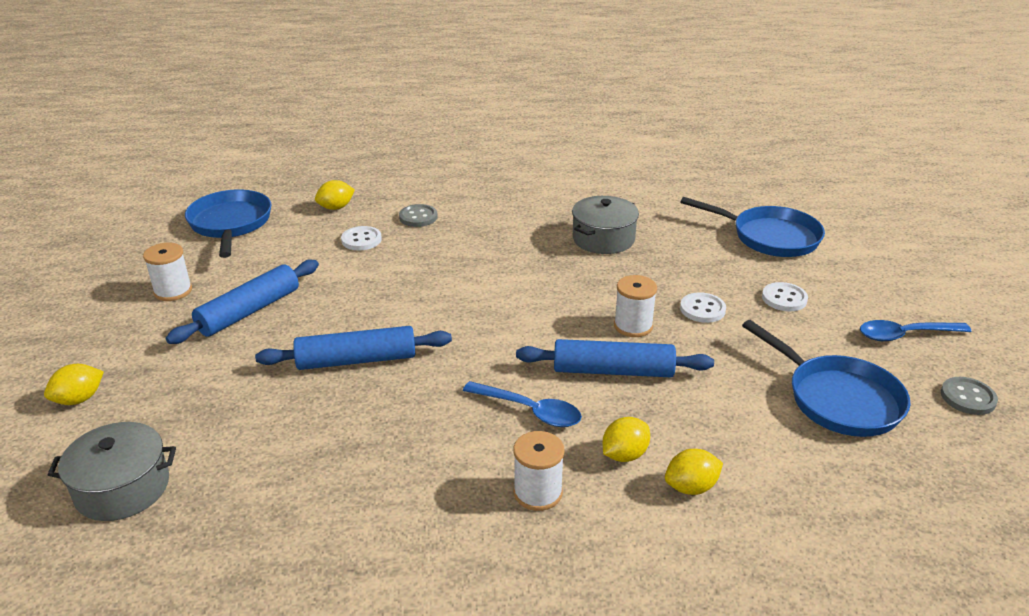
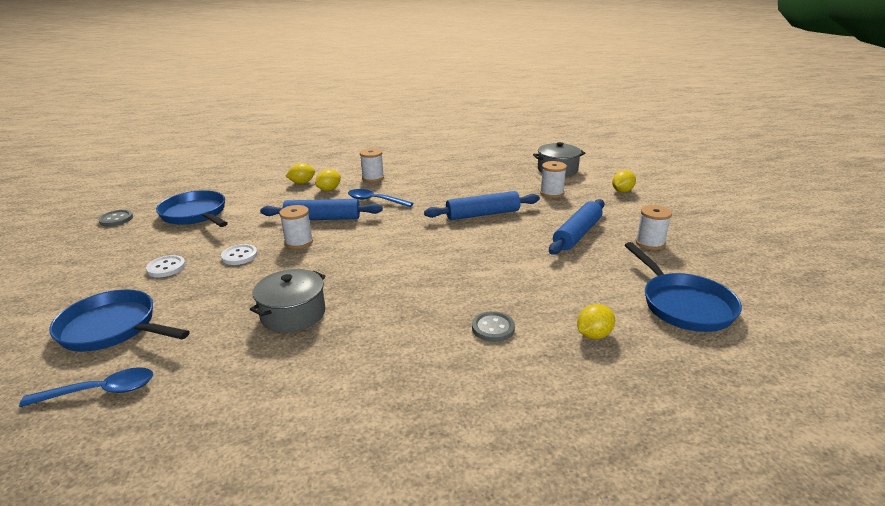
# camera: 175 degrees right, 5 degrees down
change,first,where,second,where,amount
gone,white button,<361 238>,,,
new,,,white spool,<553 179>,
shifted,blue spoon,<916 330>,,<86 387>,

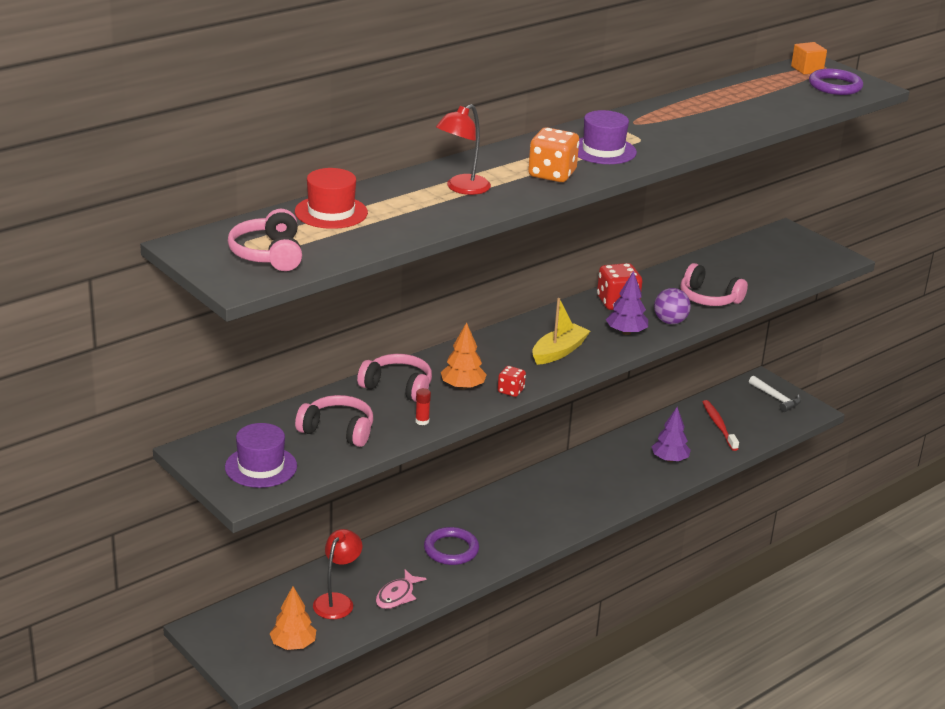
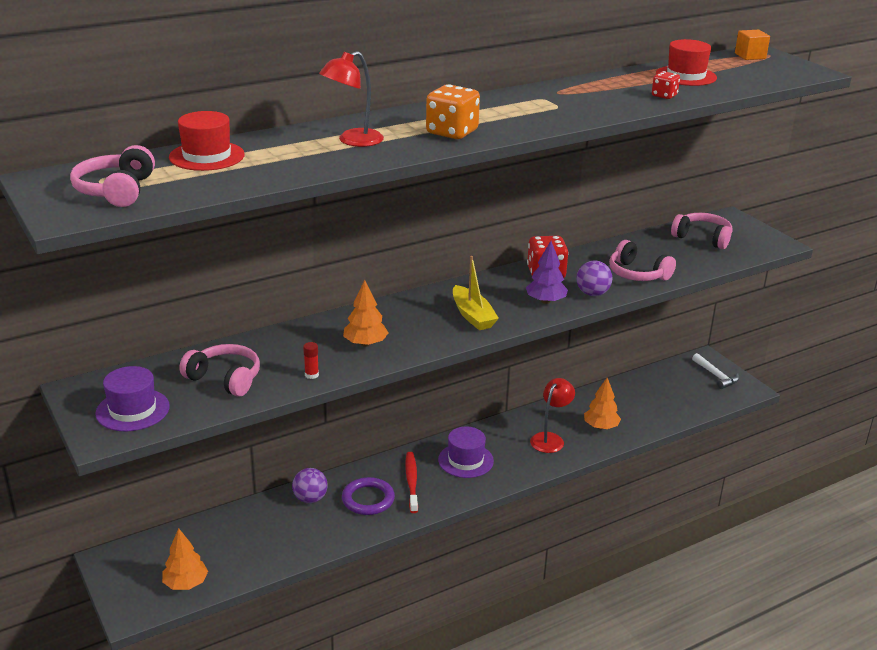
# camera: 10 degrees right, 0 degrees up
change,first,where,second,where,amount
gone,pink fish,<401 589>,,,
gone,purple ring,<836 82>,,,
new,,,purple ball,<310 485>,
new,,,red hat,<686 62>,
shifted,red lamp,<338 574>,,<552 415>,
shifted,pink headphones,<394 378>,,<702 231>,
shifted,red dice,<512 381>,,<666 85>,
shifted,purple hat,<607 137>,,<466 452>,
shifted,red toothbrush,<721 425>,,<411 482>,
repainted,purple tree,<671 434>,orange tree,<602 403>,
rotated,yellow boat,<561 331>,,<476 293>,105 degrees clockwise

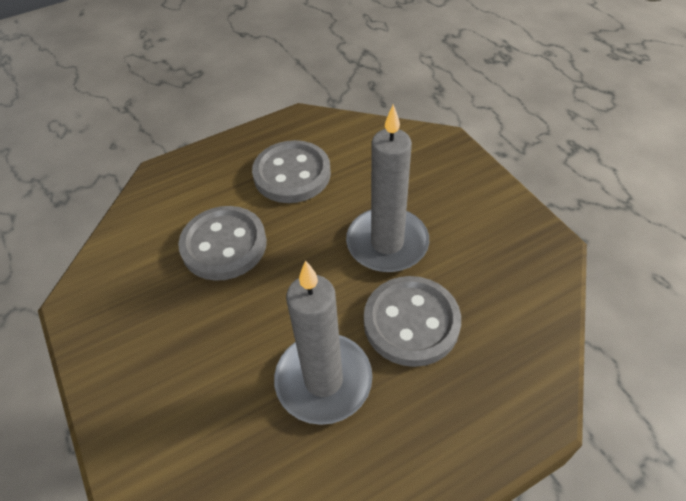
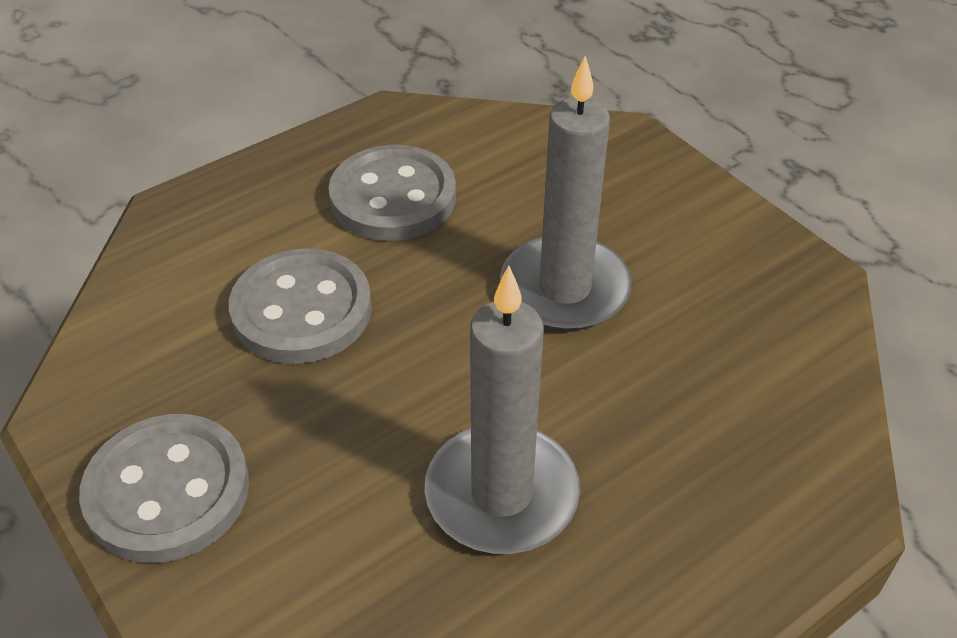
# camera: 10 degrees left, 5 degrees down
change,first,where,second,where,amount
shifted,grey button,<412 321>,,<164 488>,

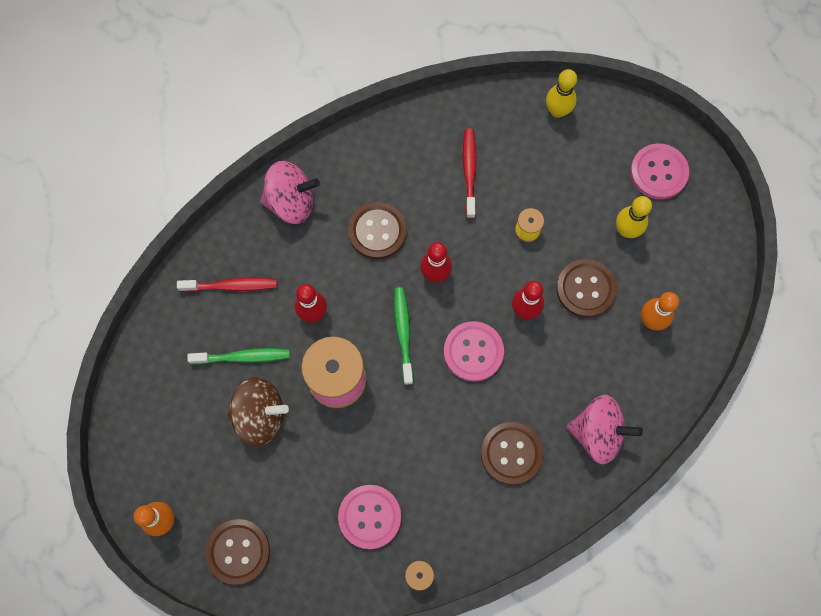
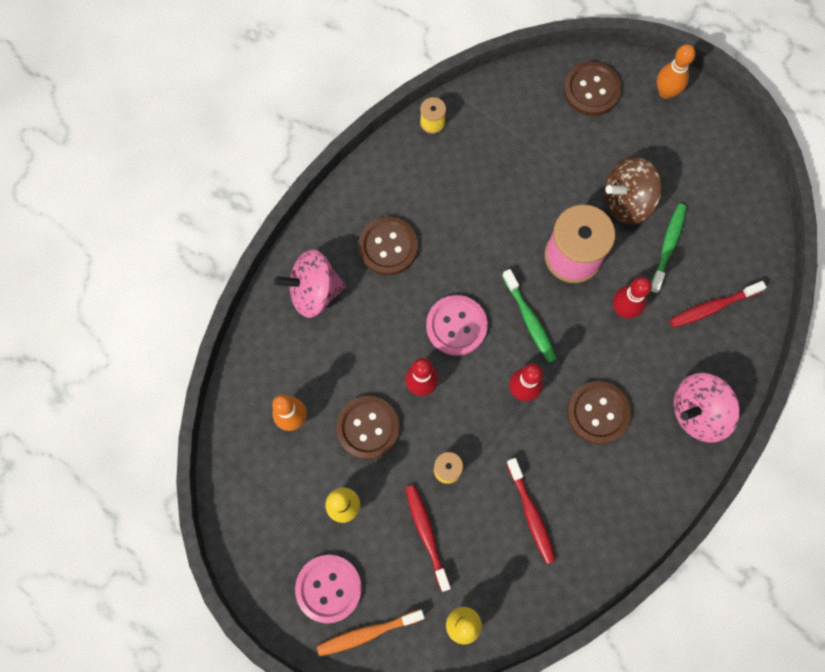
# camera: 160 degrees right, 0 degrees up
change,first,where,second,where,amount
gone,pink button,<369 517>,,,
new,,,orange toothbrush,<371 632>,
new,,,red toothbrush,<428 538>,
rotated,green toothbrush,<238 356>,,<669 248>,135 degrees clockwise

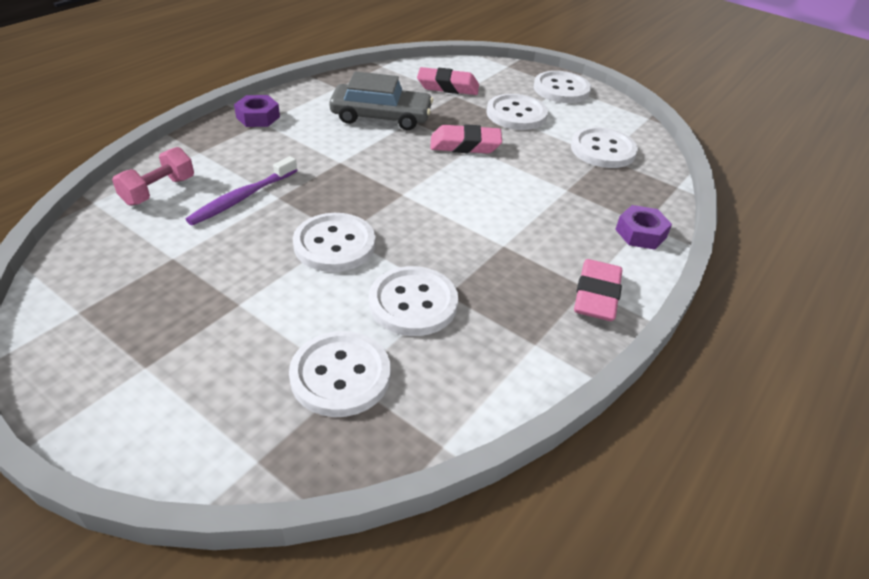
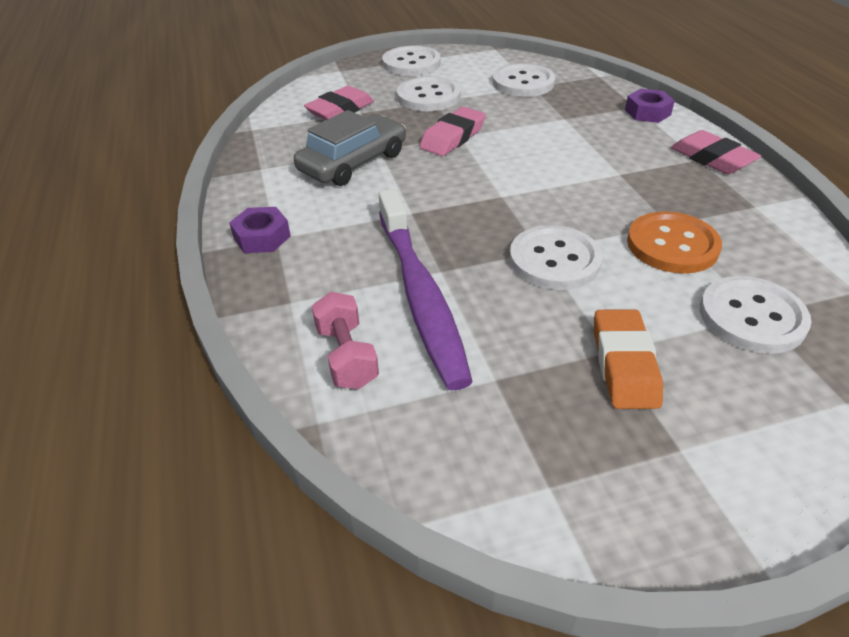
# camera: 50 degrees left, 0 degrees up
change,first,where,second,where,amount
new,,,orange eraser,<628 359>,
repainted,white button,<413 301>,orange button,<674 242>,
scaled,purple toothbrush,<241 191>,,<426 289>,x1.68

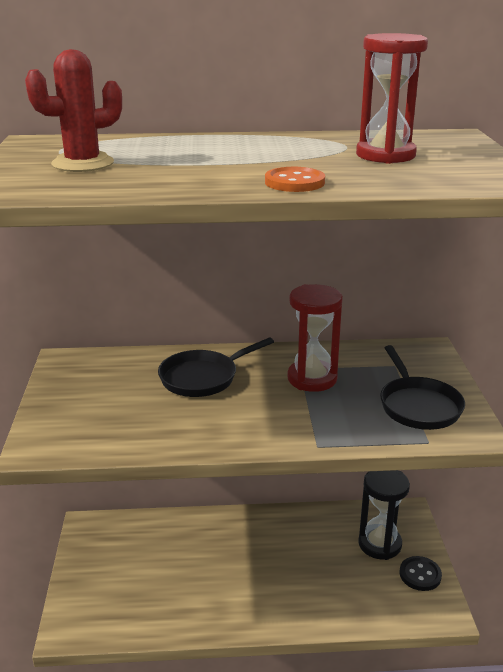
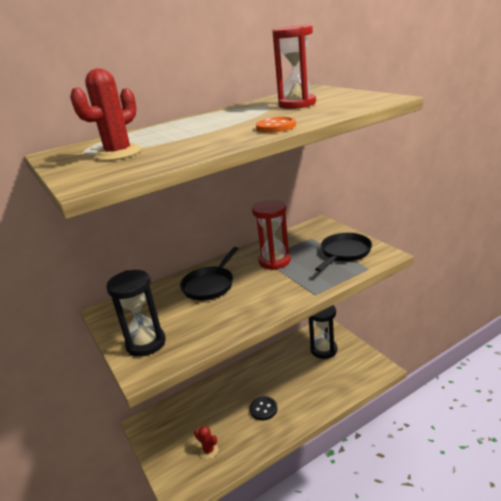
# camera: 25 degrees left, 0 degrees up
change,first,where,second,where,amount
new,,,black hourglass,<136 313>,
new,,,red cactus,<206 442>,
shifted,black button,<421 573>,,<263 408>,
rotated,black pan,<422 387>,,<343 252>,105 degrees counterclockwise

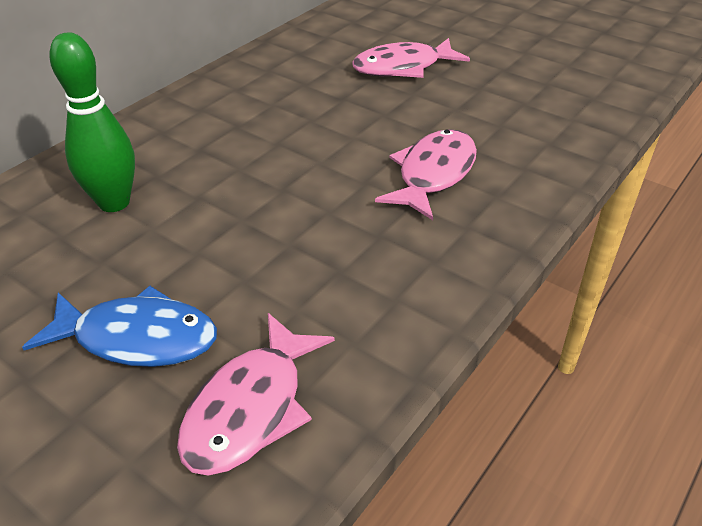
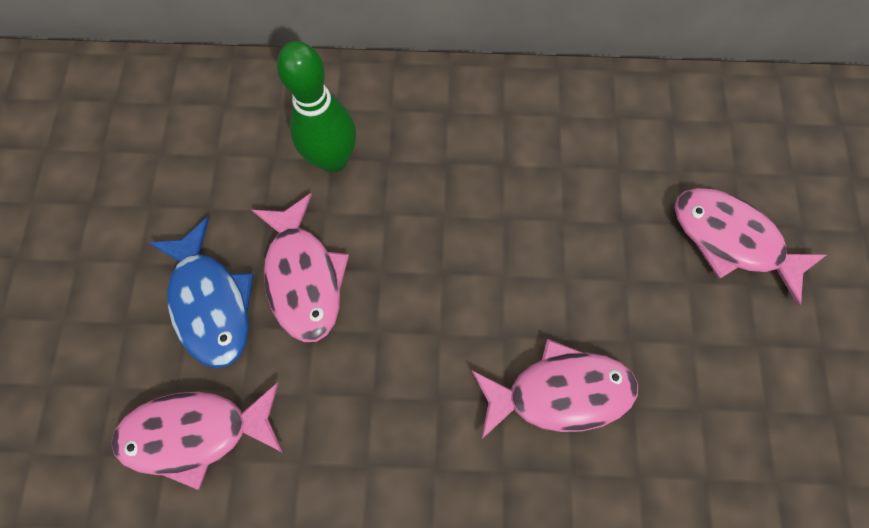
# camera: 55 degrees right, 30 degrees up
change,first,where,second,where,amount
new,,,pink fish,<300 267>,

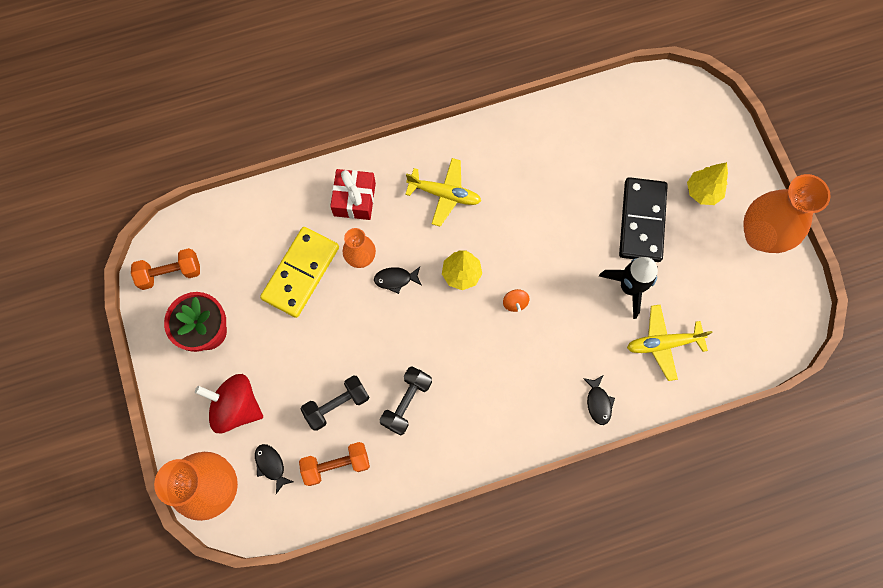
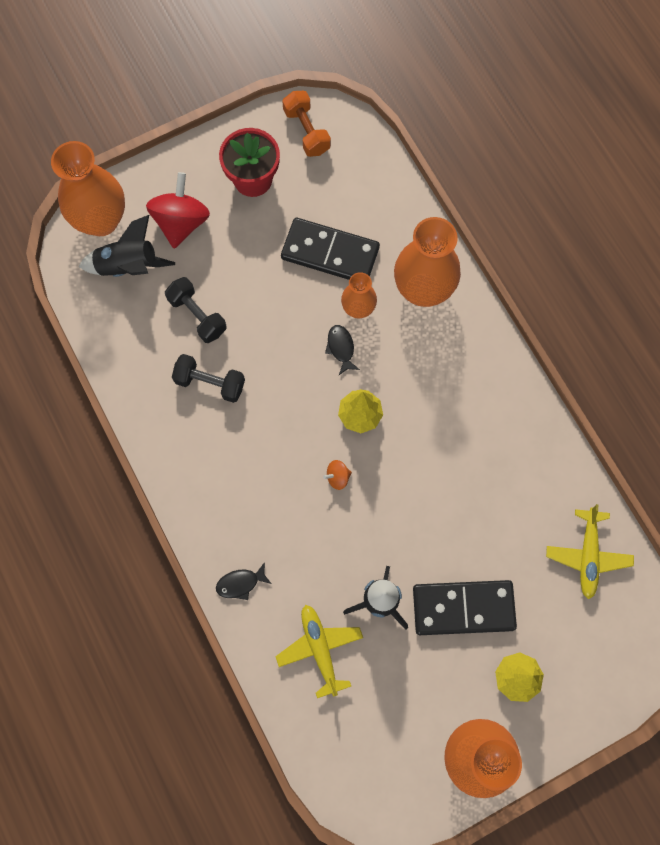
# camera: 80 degrees right, 0 degrees up
change,first,where,second,where,amount
gone,orange dumbbell,<334 464>,,,
shifted,yellow plane,<443 192>,,<590 551>,
swapped,black fish,<274 469>,black rocket,<127 246>,
swapped,red gift,<353 194>,orange vase,<427 262>,
repainted,yellow domino,<299 272>,black domino,<330 249>,

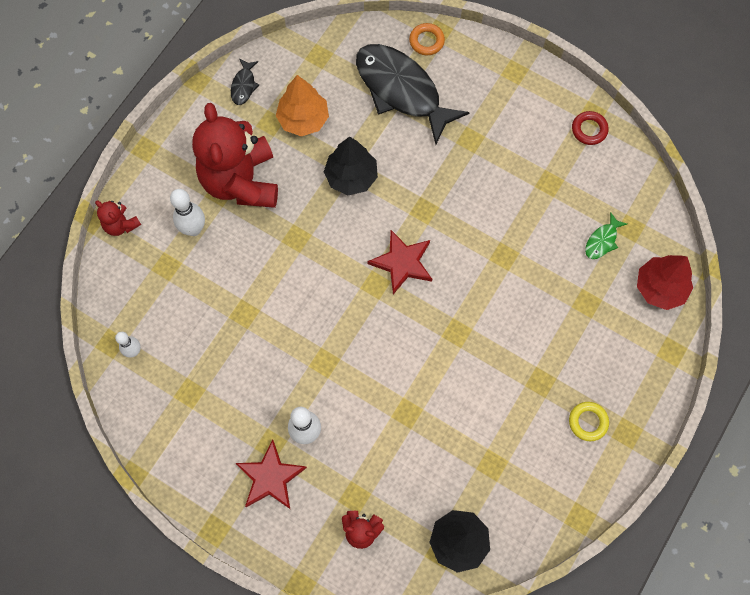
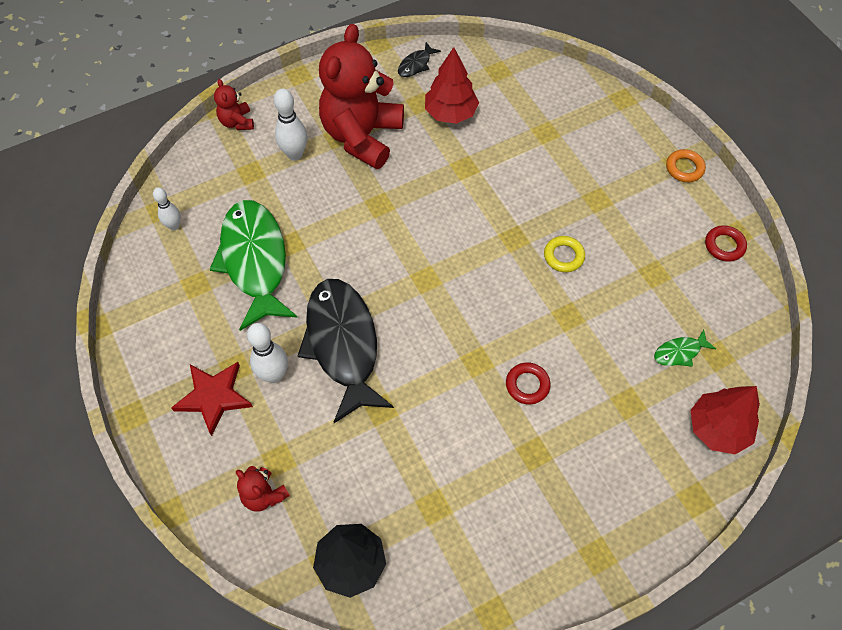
# camera: 30 degrees right, 10 degrees down
change,first,where,second,where,amount
gone,black tree,<351 166>,,,
gone,red star,<400 262>,,,
new,,,green fish,<254 265>,
new,,,red ring,<528 383>,
shifted,black fish,<413 94>,,<346 351>,
shifted,orange ring,<427 39>,,<686 165>,
shifted,yellow ring,<589 421>,,<564 254>,
repainted,orange tree,<302 105>,red tree,<452 85>,

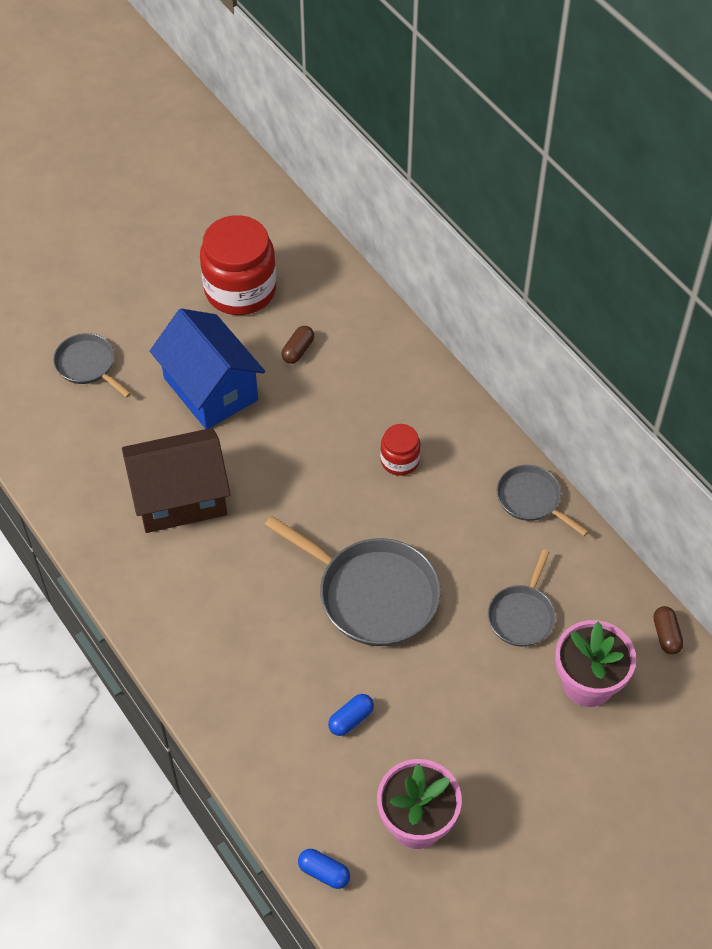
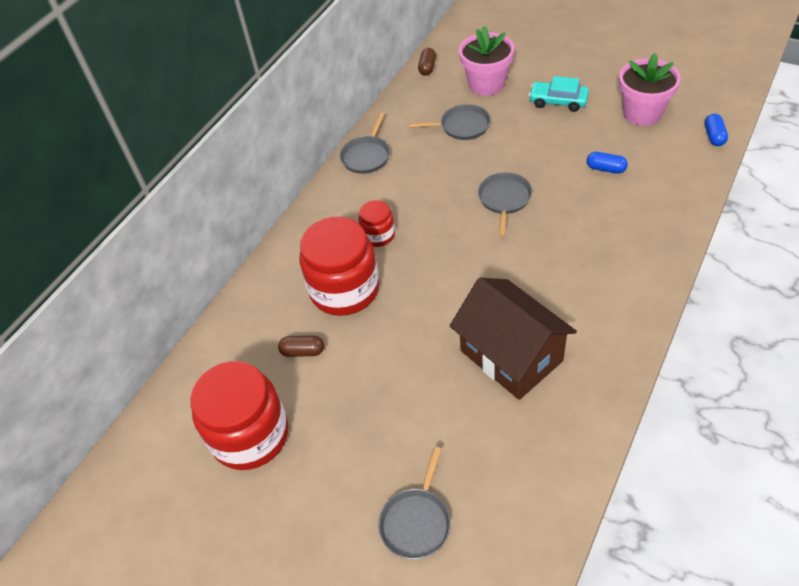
# camera: 110 degrees left, 5 degrees down
change,first,where,second,where,amount
gone,blue house,<207 369>,,,
new,,,red jar,<339 266>,
new,,,turquoise car,<559 94>,
rotated,brown capsule,<668 630>,,<427 62>,45 degrees counterclockwise
scaled,grey pan,<352 581>,,<505 204>,x0.56

